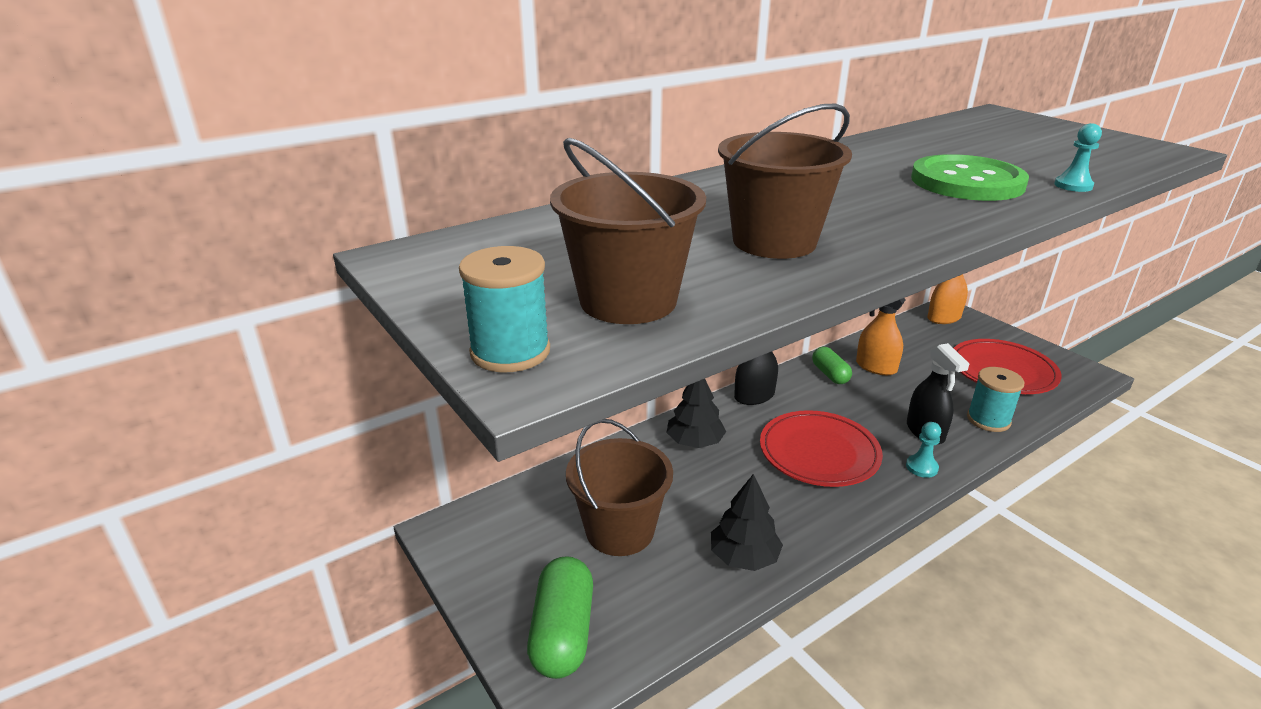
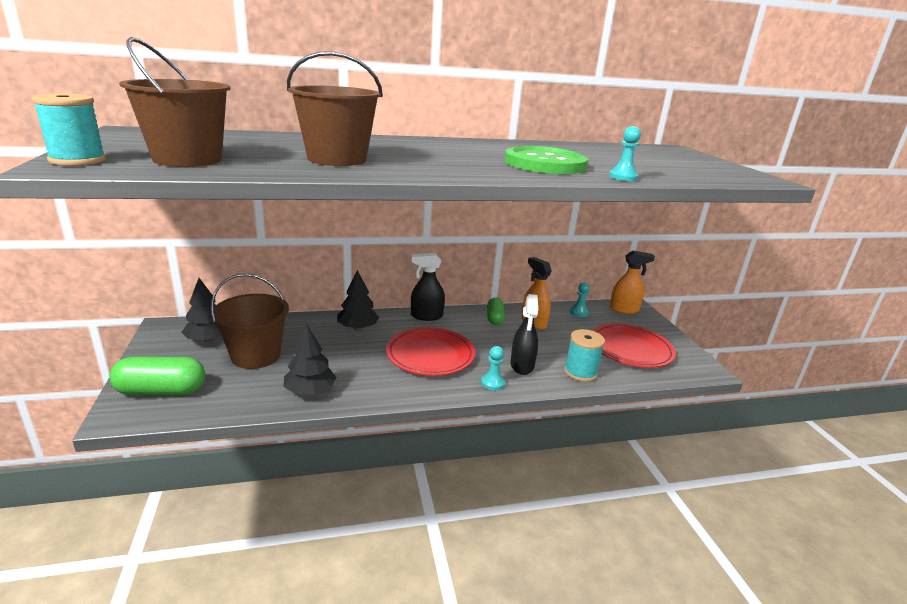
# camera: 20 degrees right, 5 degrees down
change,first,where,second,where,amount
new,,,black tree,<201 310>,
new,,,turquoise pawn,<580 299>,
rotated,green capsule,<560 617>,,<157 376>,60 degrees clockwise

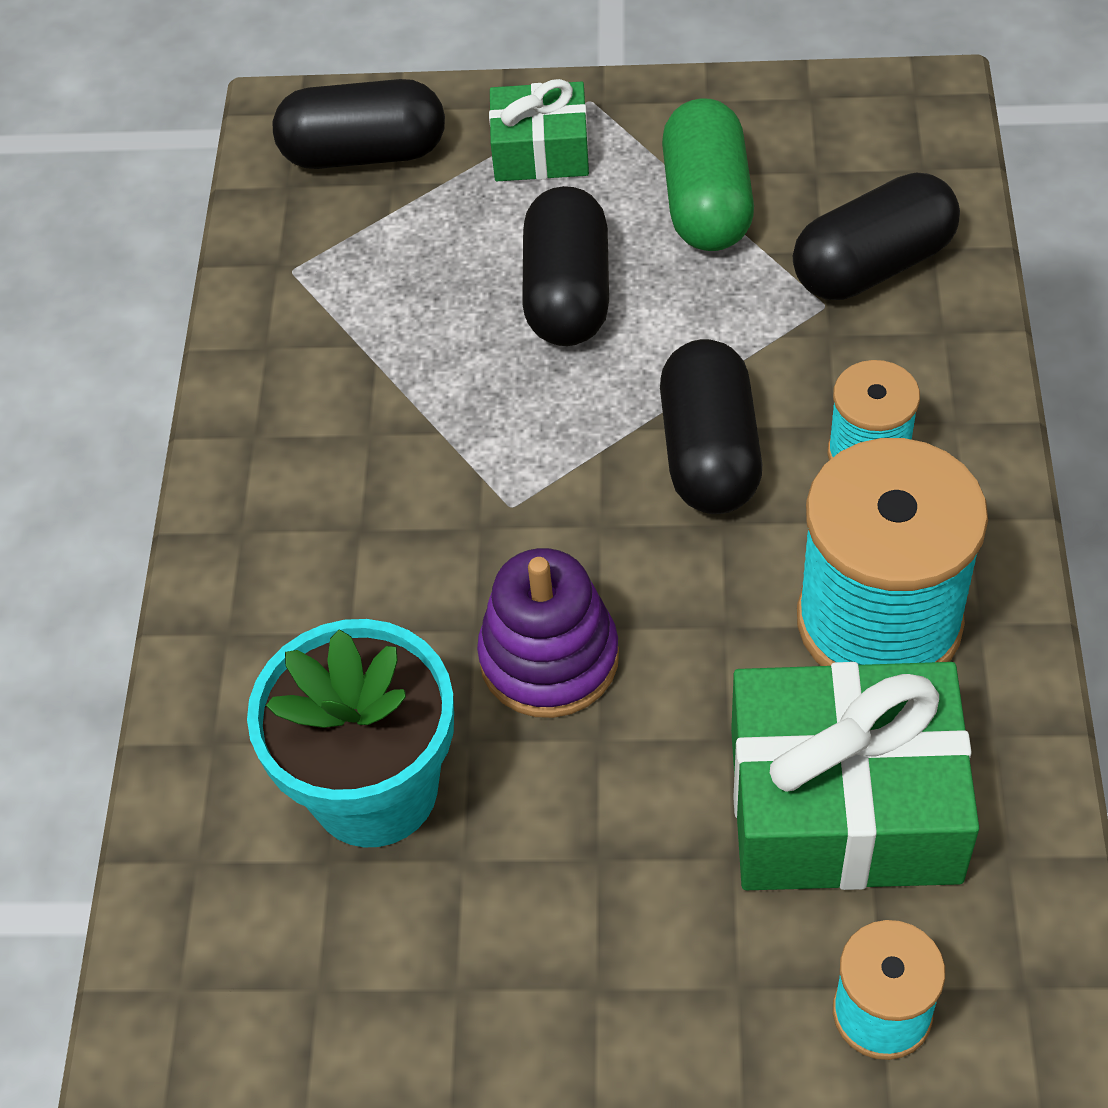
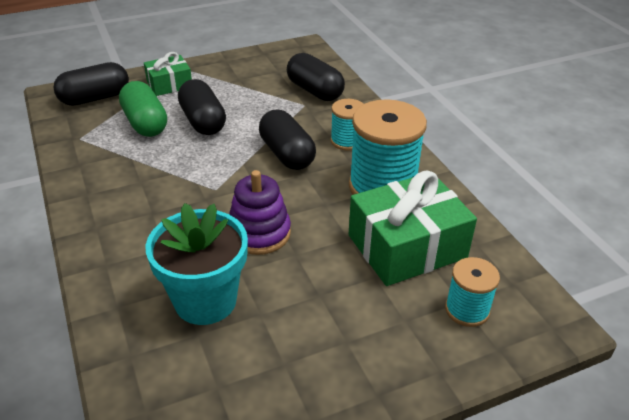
# camera: 30 degrees left, 15 degrees down
change,first,where,second,where,amount
shifted,green capsule,<708 174>,,<143 109>,
rotated,black capsule,<876 236>,,<316 77>,75 degrees counterclockwise

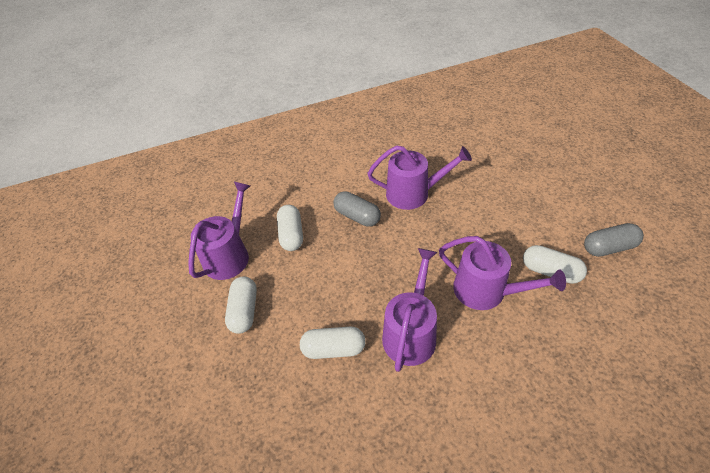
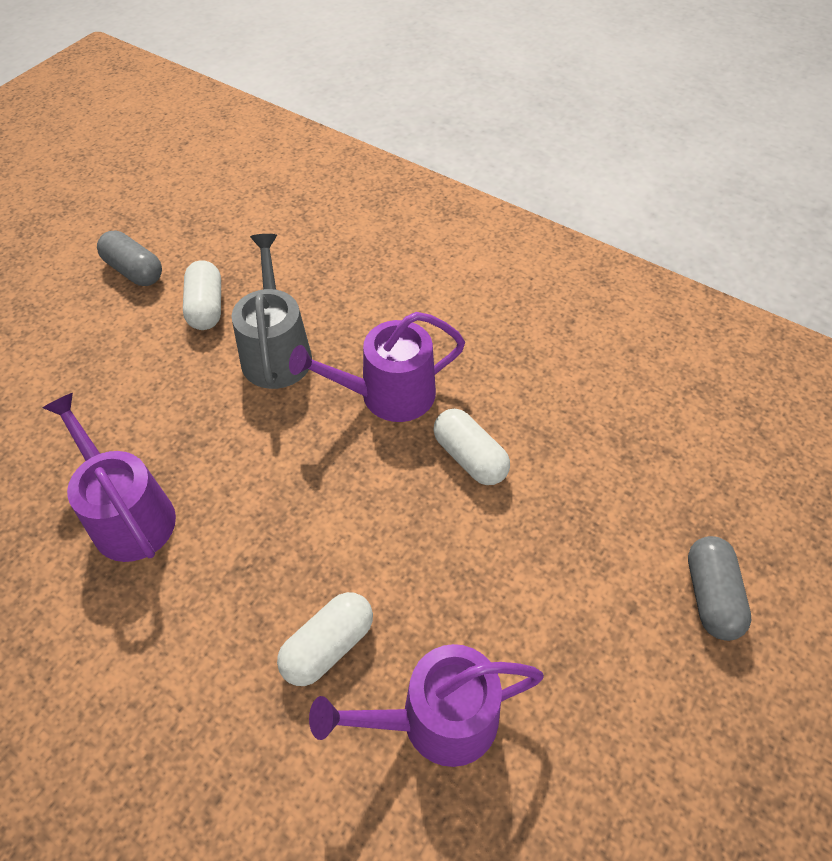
# camera: 130 degrees left, 5 degrees up
change,first,where,second,where,amount
gone,white capsule,<241 305>,,,
shifted,grey capsule,<357 209>,,<719 588>,
repainted,purple watering can,<502 273>,grey watering can,<272 311>,

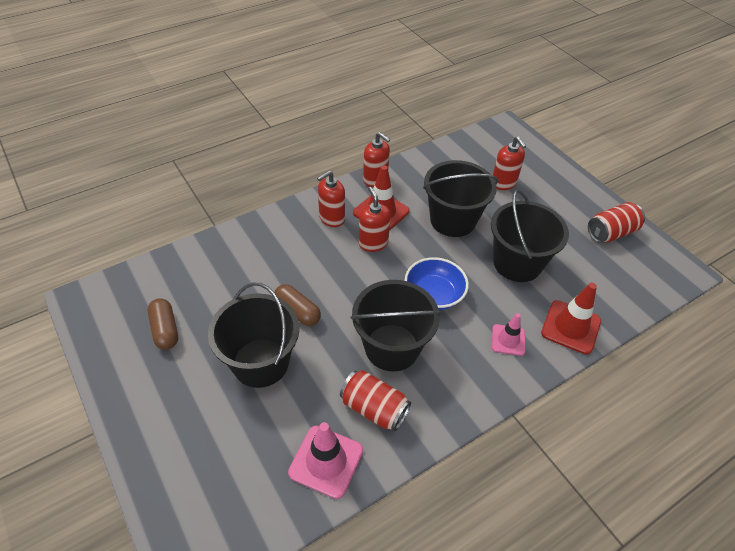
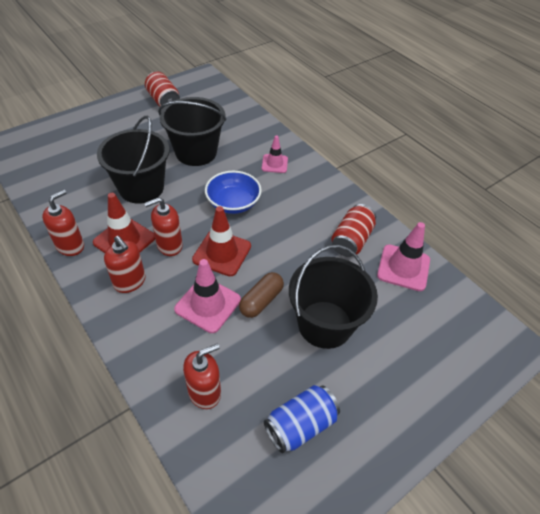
# camera: 95 degrees left, 0 degrees up
change,first,where,second,where,amount
gone,black bucket,<396 325>,,,
new,,,pink traffic cone,<207 296>,
shifted,red soap dispenser,<509 163>,,<202 376>,
shifted,red traffic cone,<571 319>,,<221 241>,
swapped,brown capsule,<163 324>,blue can,<302 419>,

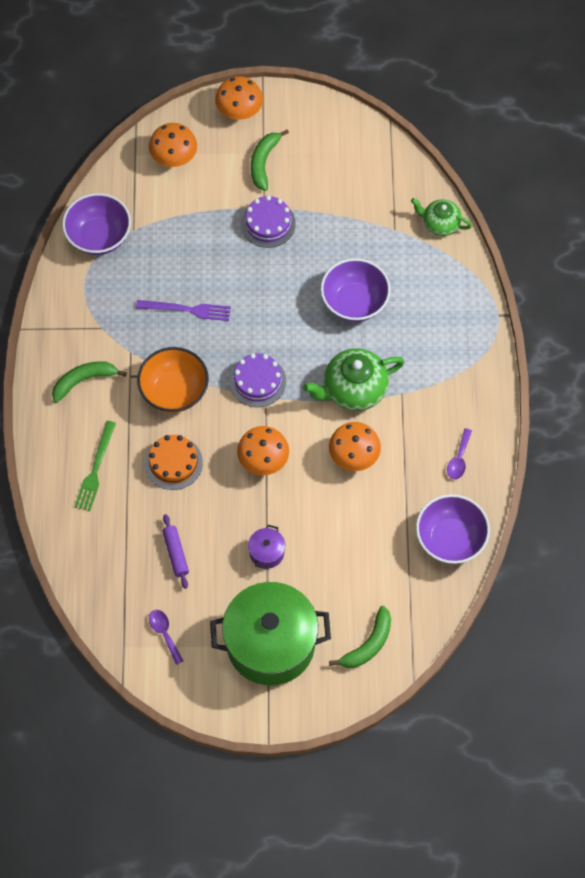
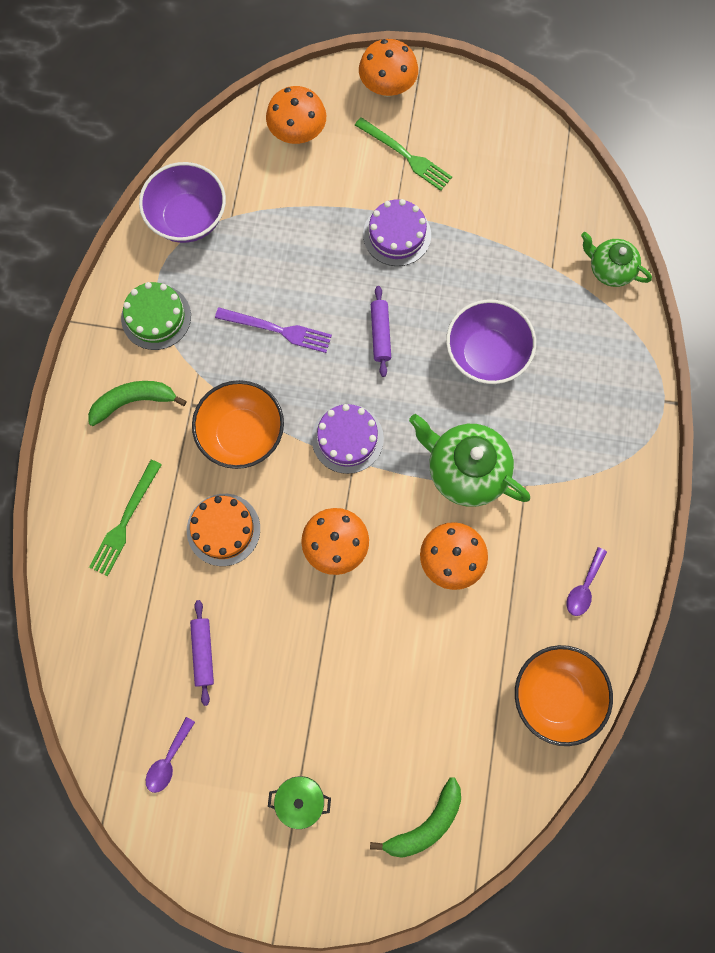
# camera: 10 degrees right, 10 degrees up
change,first,where,second,where,amount
gone,purple pot,<266 547>,,,
new,,,green cake,<156 316>,
new,,,purple rolling pin,<381 331>,
swapped,green banana,<270 160>,green fork,<403 154>,
repainted,purple bowl,<453 529>,orange bowl,<564 695>,
rotated,purple spoon,<166 637>,,<170 755>,135 degrees counterclockwise
rotated,green teapot,<354 379>,,<469 460>,45 degrees clockwise
scaled,green pot,<270 633>,,<299 802>,x0.40

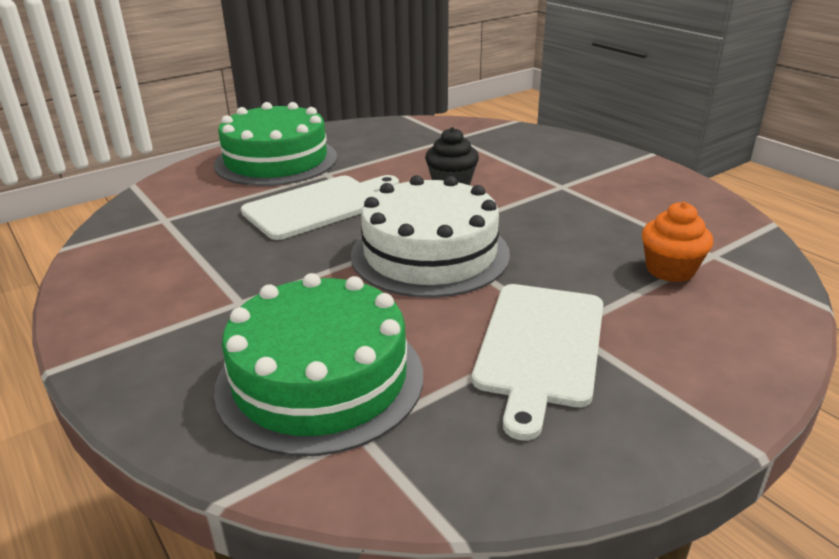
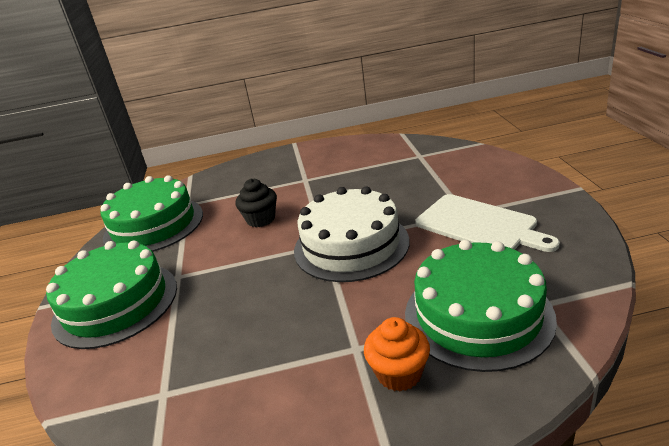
# camera: 60 degrees left, 0 degrees up
change,first,where,second,where,amount
gone,white cutting board,<320 207>,,,
new,,,green cake,<151 213>,
shifted,orange cupcake,<677 242>,,<397 354>,

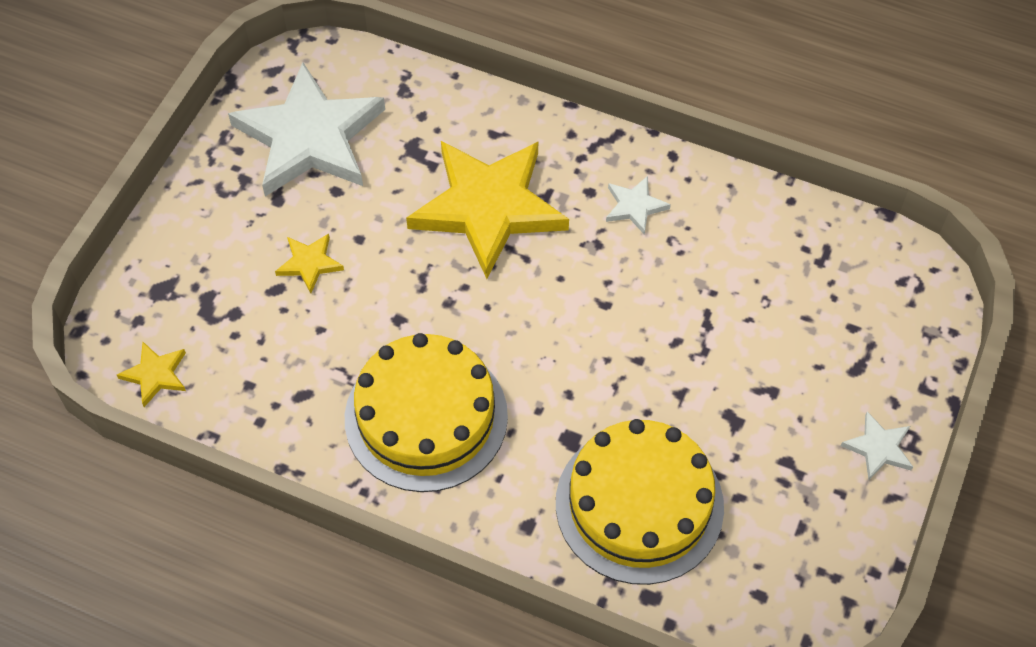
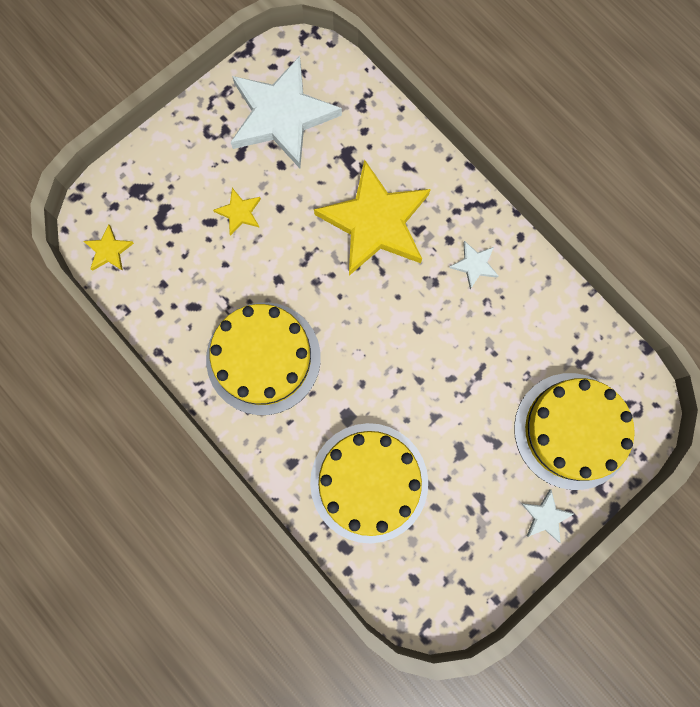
# camera: 25 degrees right, 20 degrees up
change,first,where,second,where,amount
new,,,yellow cake,<574 431>,

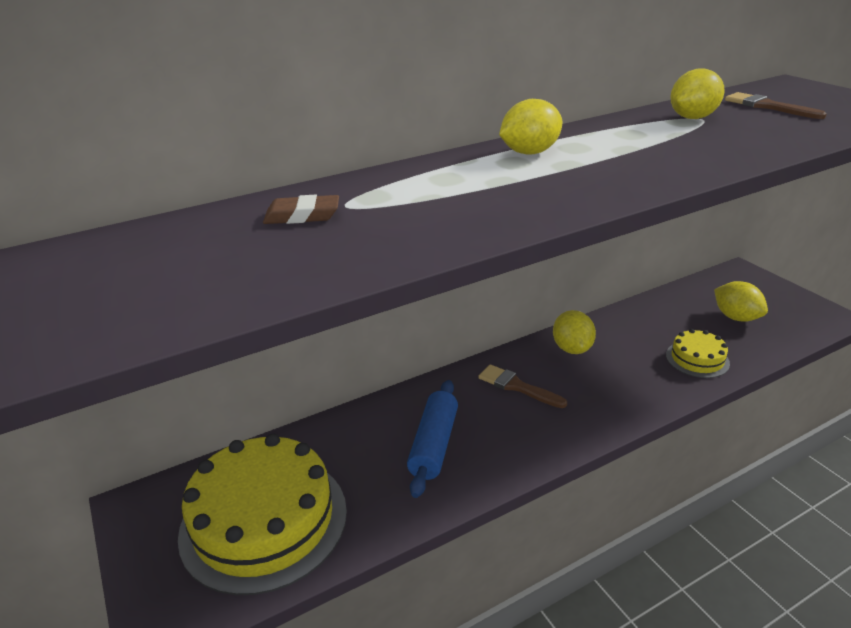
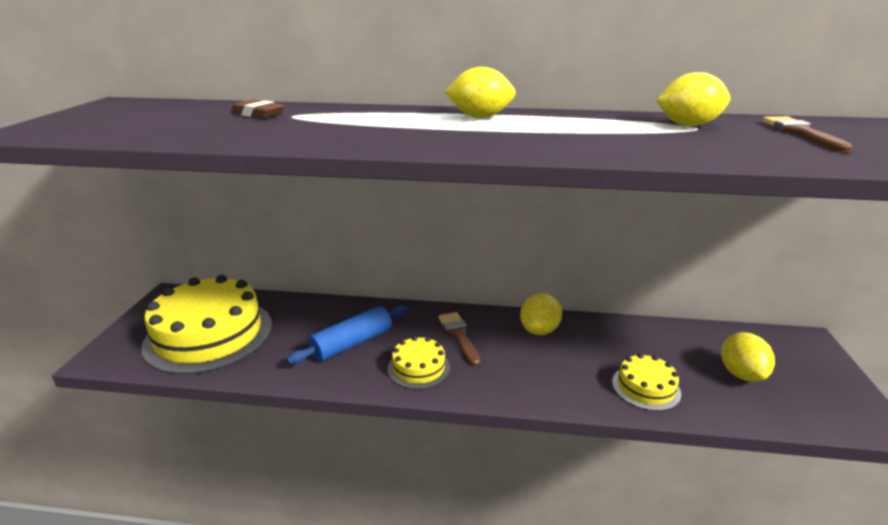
# camera: 35 degrees right, 5 degrees down
change,first,where,second,where,amount
new,,,yellow cake,<419 362>,

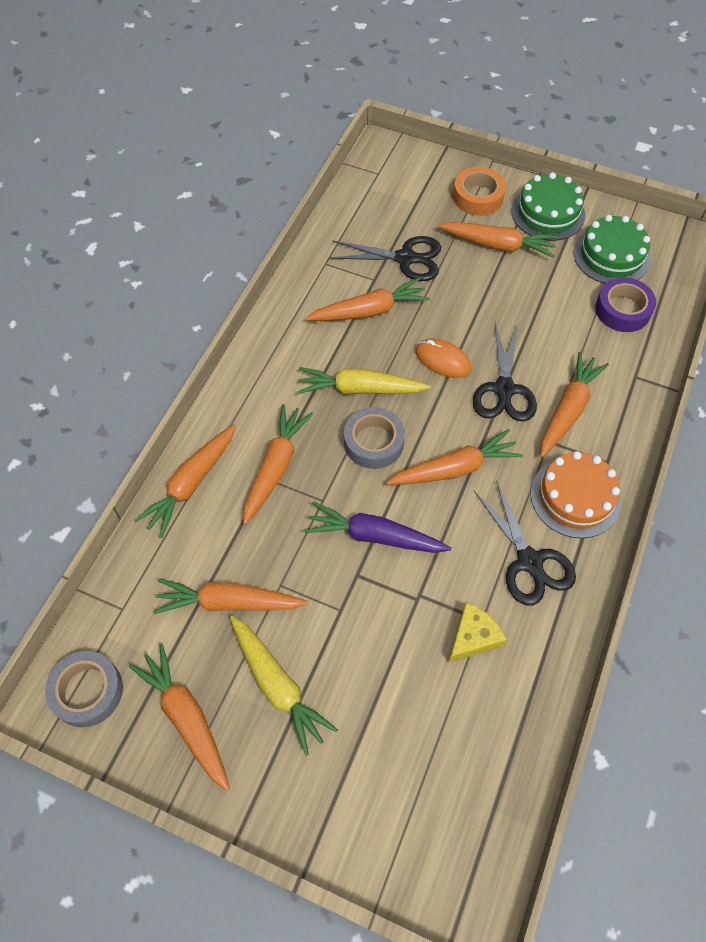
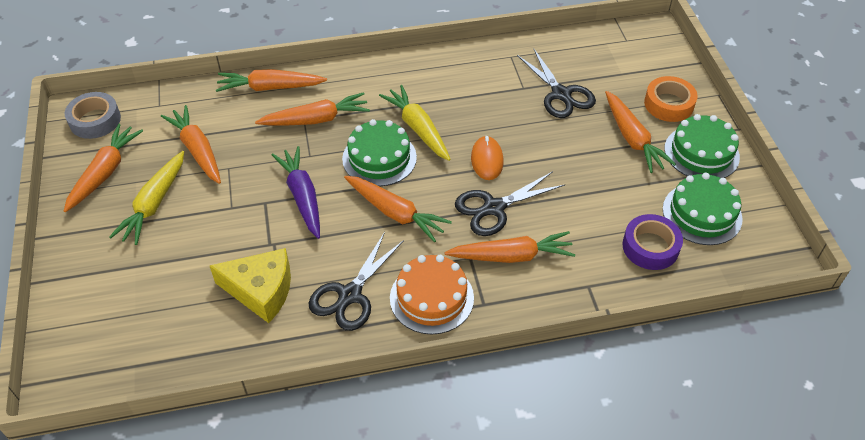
# camera: 55 degrees right, 10 degrees down
change,first,where,second,where,amount
gone,orange carrot,<367 299>,,,
swapped,grey tape,<374 438>,green cake,<379 152>,
scaled,yellow cheese,<477 632>,,<250 285>,x1.52

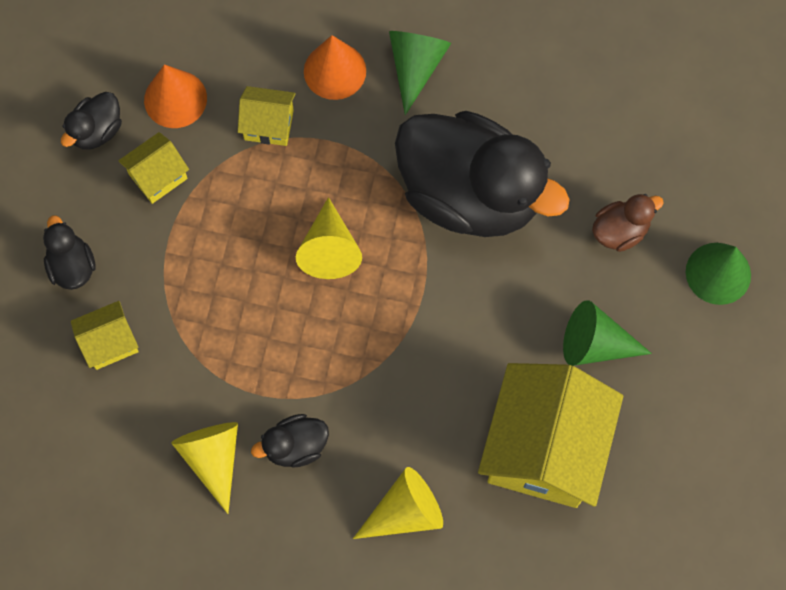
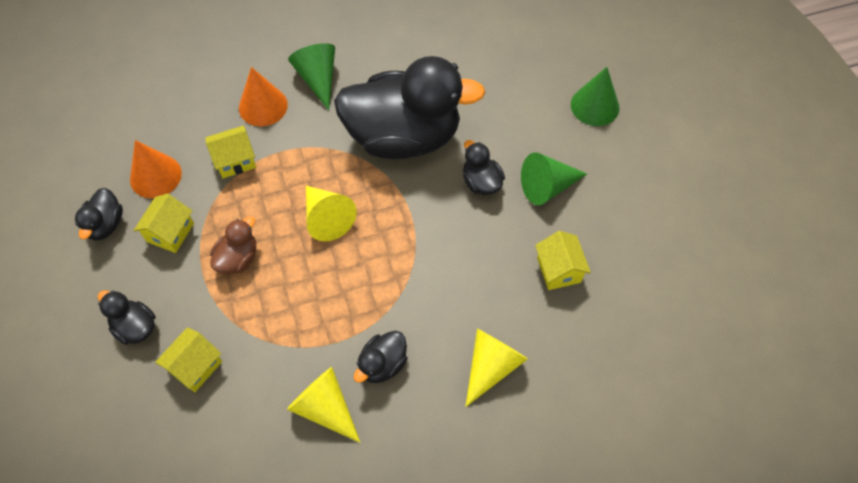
# camera: 30 degrees left, 10 degrees down
change,first,where,second,where,amount
new,,,black duck,<484 167>,
shifted,brown duck,<628 223>,,<233 245>,
scaled,yellow house,<550 435>,,<563 260>,x0.47

